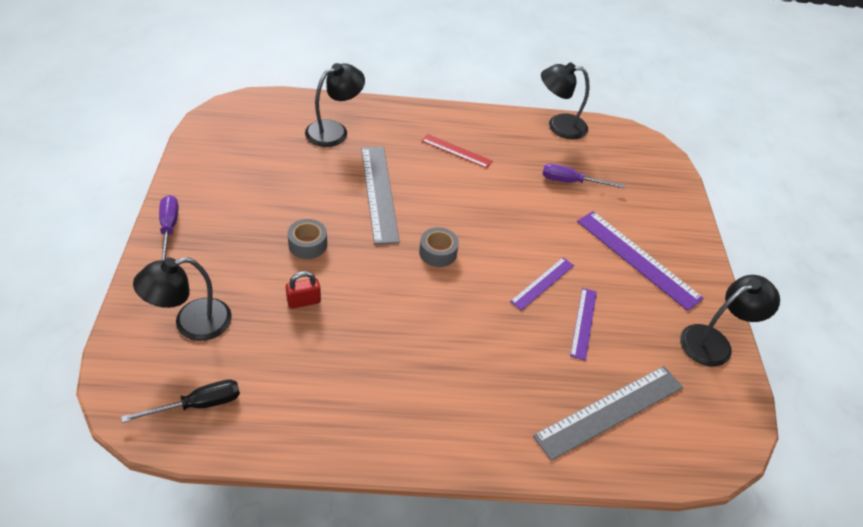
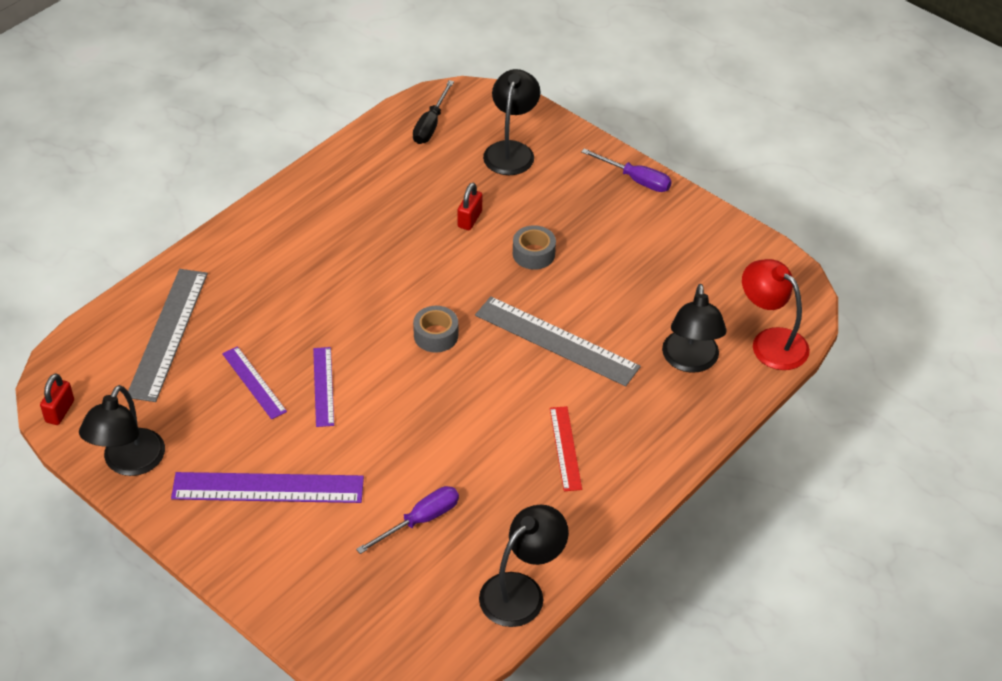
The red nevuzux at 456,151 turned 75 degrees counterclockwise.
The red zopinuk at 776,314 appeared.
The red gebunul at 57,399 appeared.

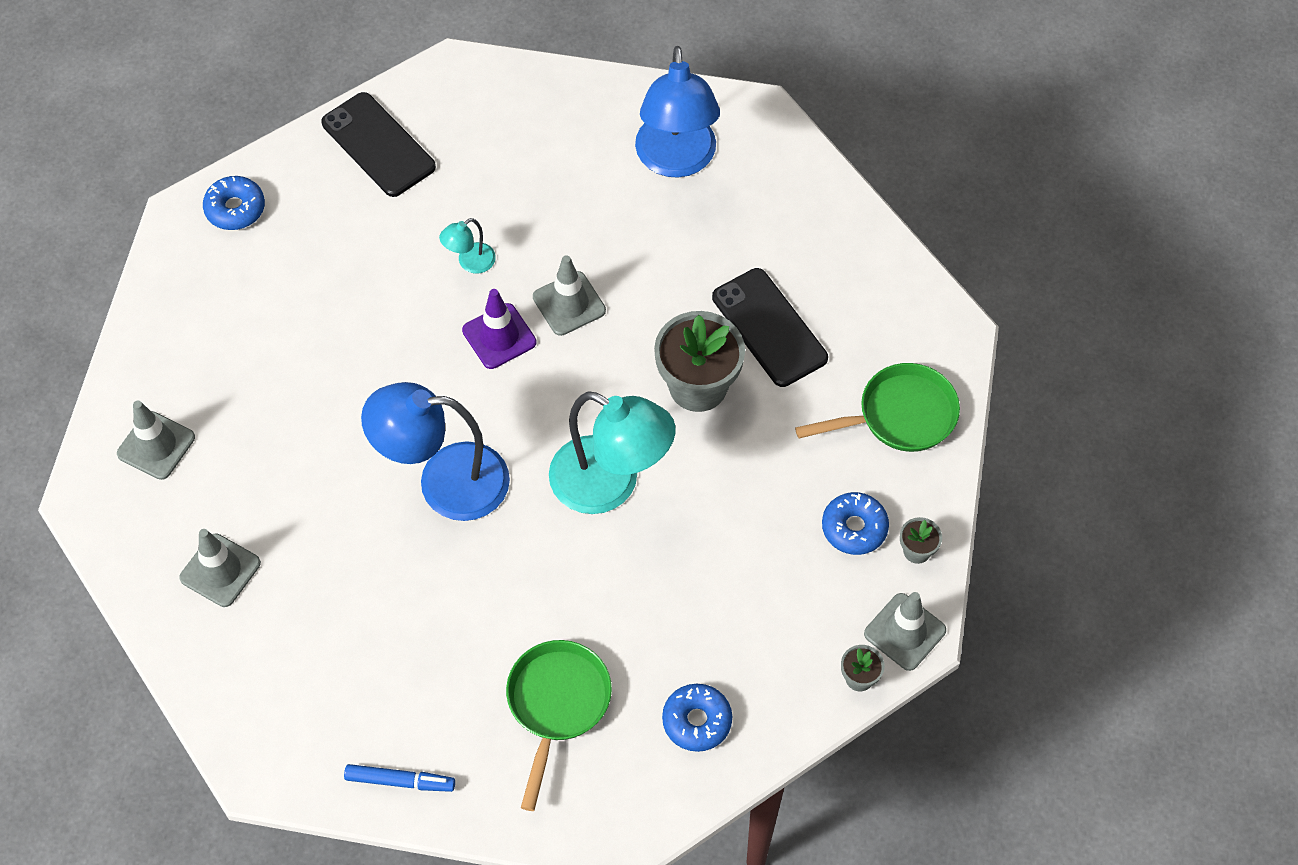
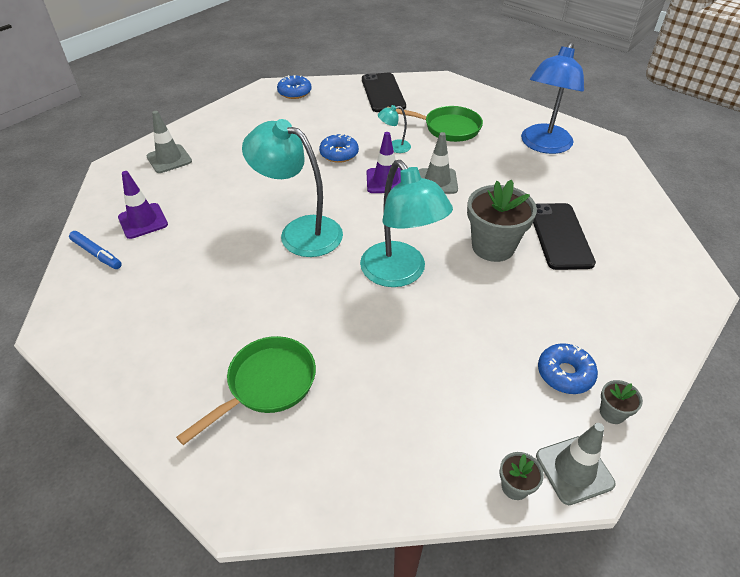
The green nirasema moved from 877,407 to 436,124.
The blue zopinuk at 435,451 became the turquoise zopinuk at 292,188.
The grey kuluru at 220,568 became the purple kuluru at 143,205.
The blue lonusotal moved from 697,718 to 339,148.
The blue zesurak moved from 399,778 to 95,250.

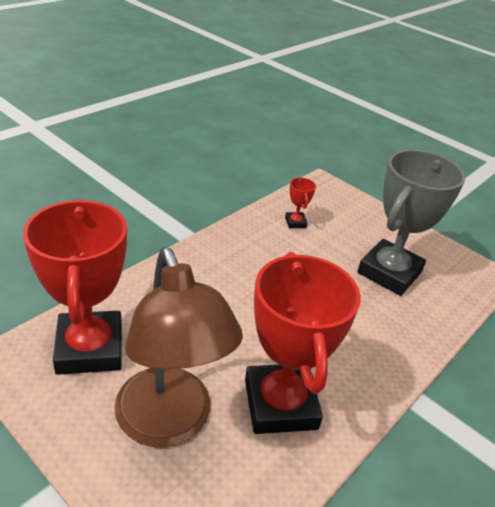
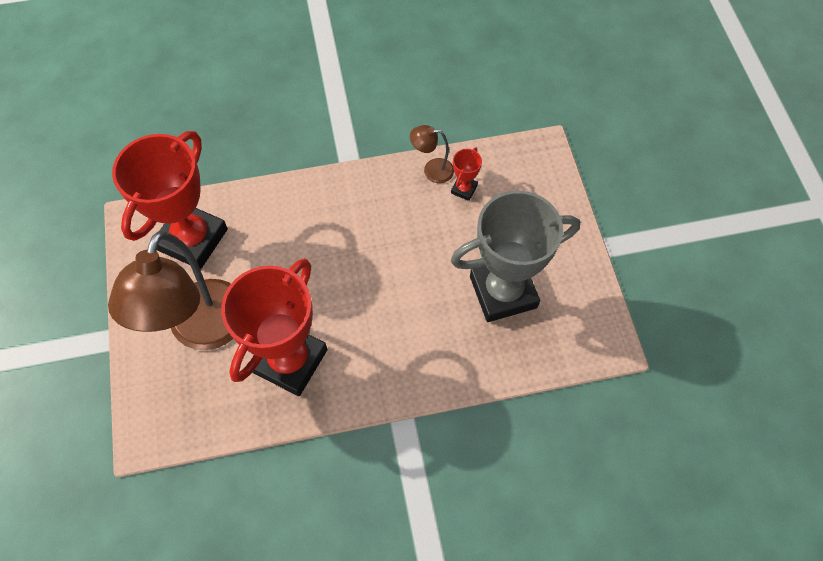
The brown zopinuk at 432,154 appeared.

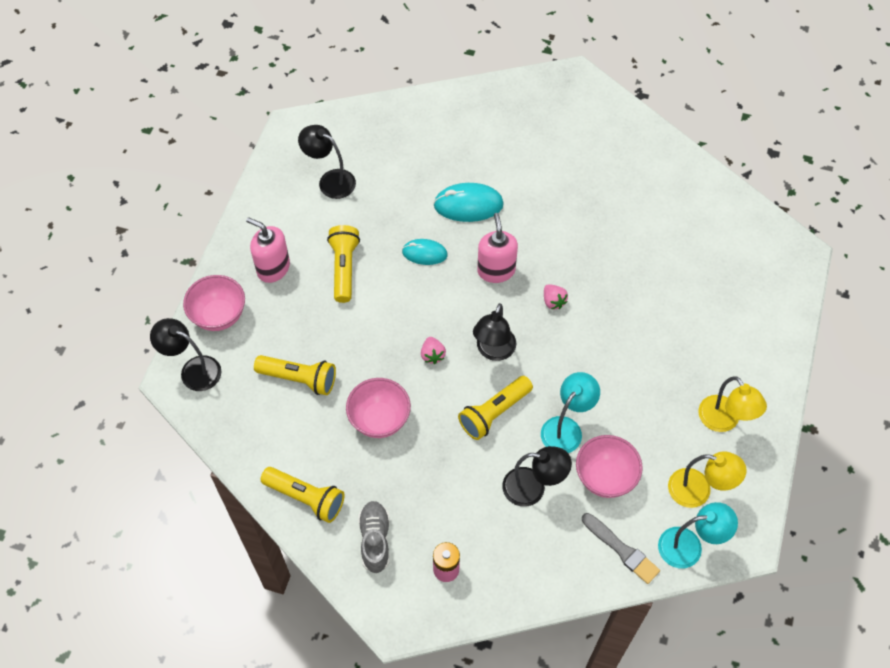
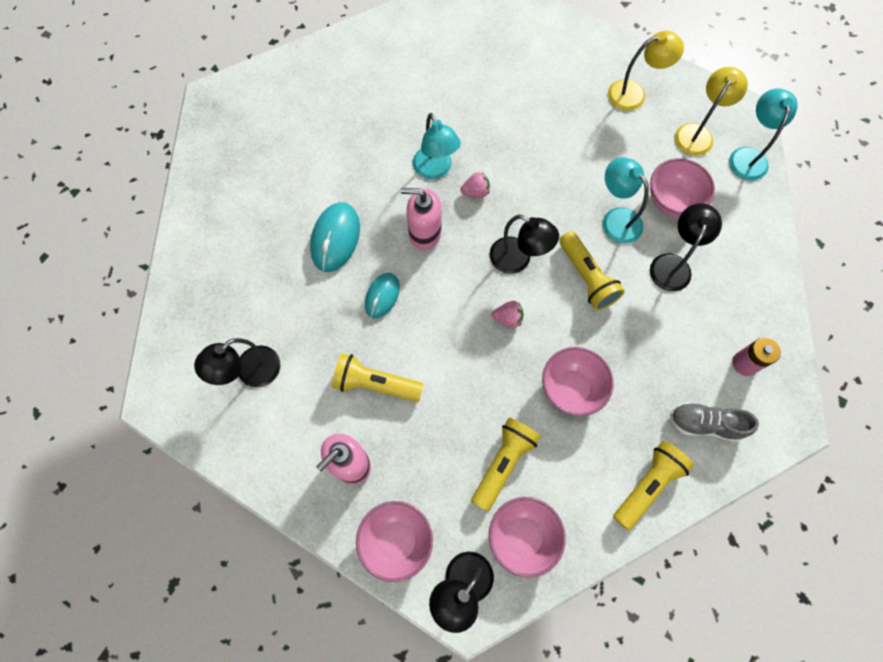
The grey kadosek at 621,548 disappeared.
The turquoise zopinuk at 437,146 appeared.
The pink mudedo at 527,537 appeared.

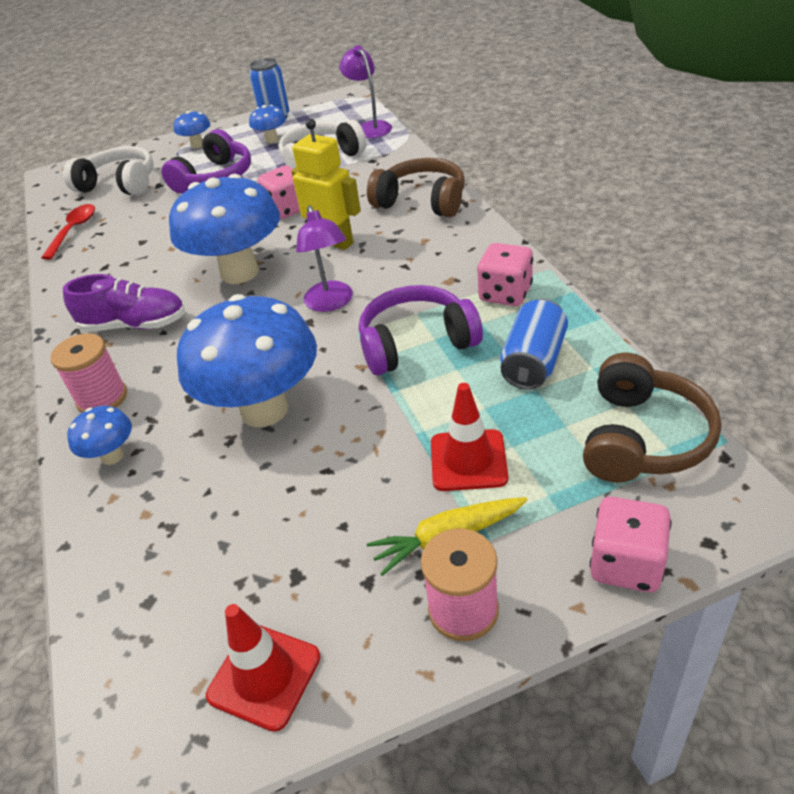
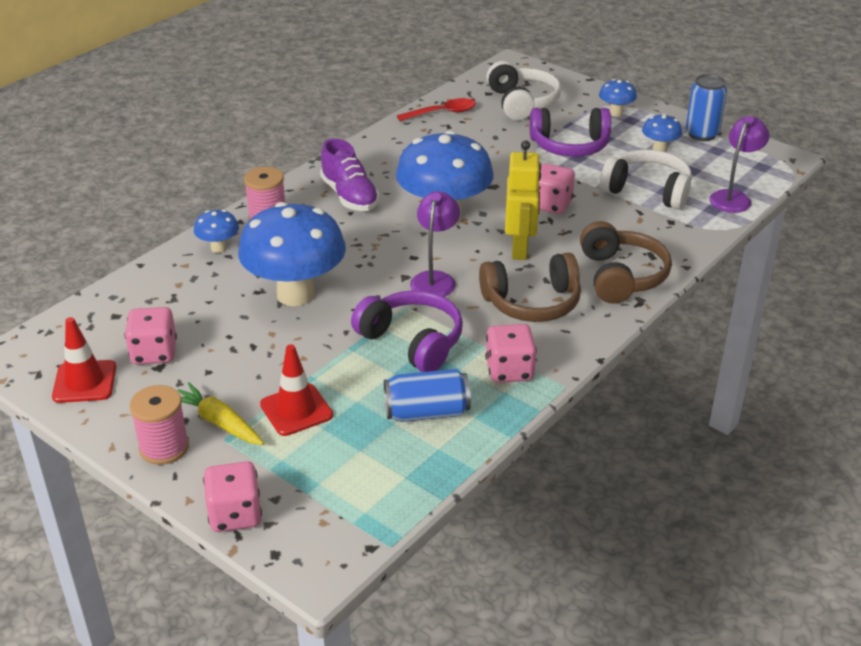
The purple zopinuk at 324,258 turned 150 degrees clockwise.
The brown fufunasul moved from 652,418 to 530,287.
The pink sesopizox at 151,336 appeared.

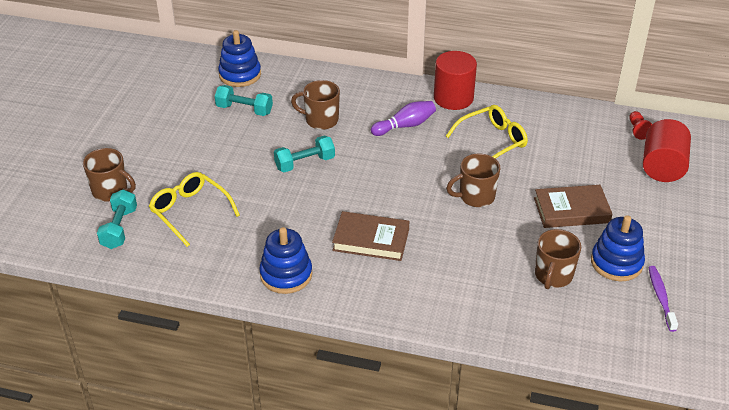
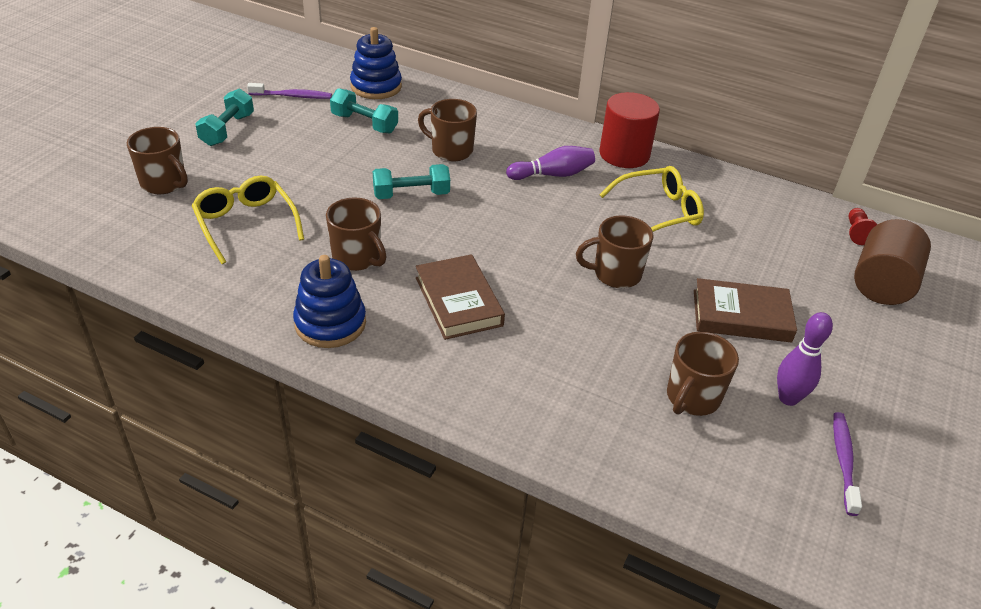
The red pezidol at 667,150 became the brown pezidol at 892,262.
The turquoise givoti moved from 117,219 to 224,117.
The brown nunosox at 370,236 turned 45 degrees clockwise.
The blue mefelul at 618,248 was replaced by the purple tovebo at 805,359.
The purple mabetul at 289,91 appeared.
The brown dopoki at 356,234 appeared.

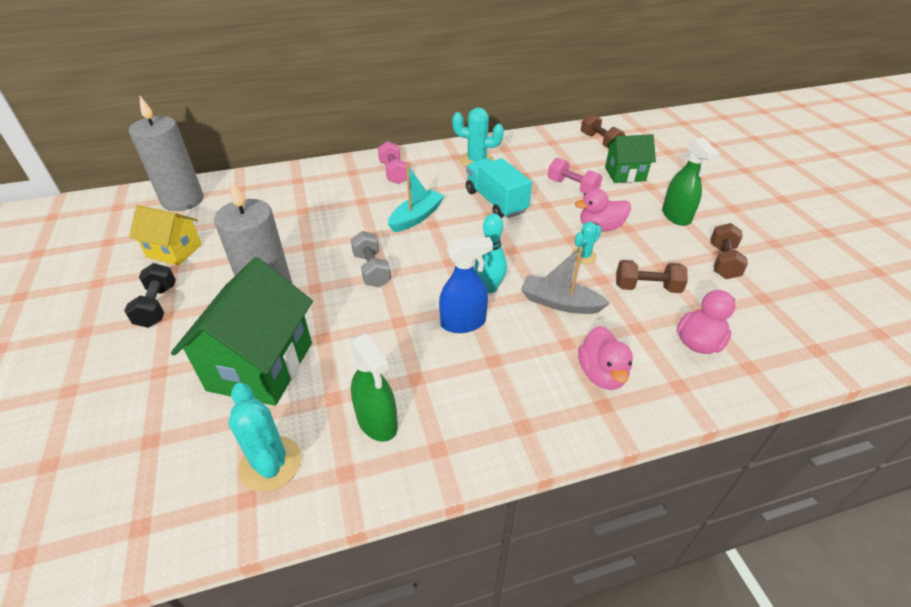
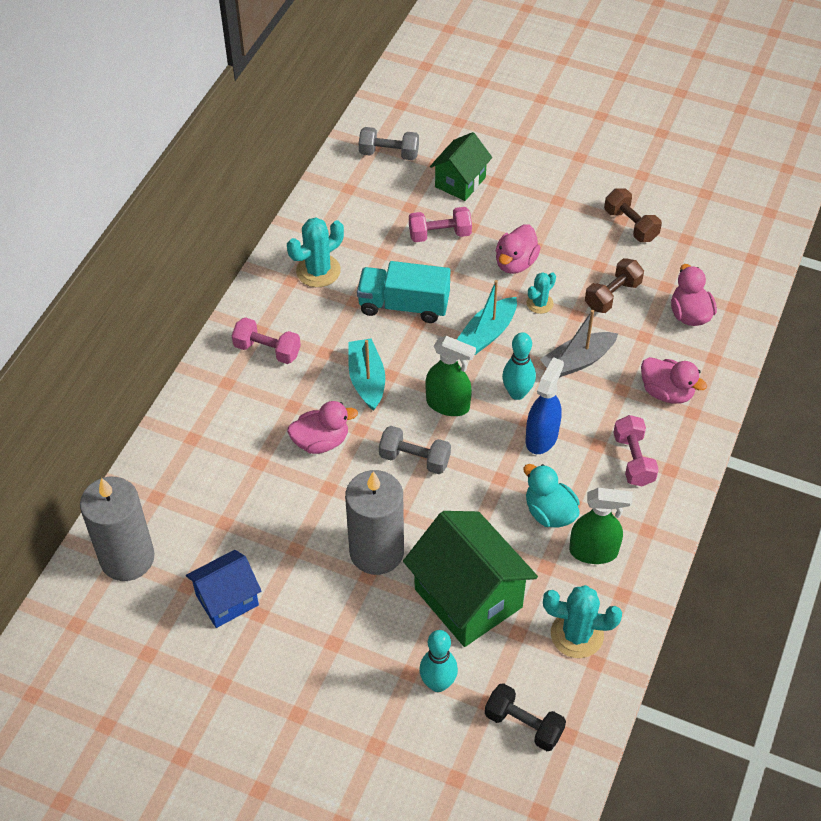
The brown givoti at 603,130 became the grey givoti at 389,143.
The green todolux moved from 691,181 to 450,376.
The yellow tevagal at 165,235 became the blue tevagal at 224,589.
The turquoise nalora at 586,243 turned 45 degrees clockwise.
The black givoti moved from 150,295 to 525,717.
The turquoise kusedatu at 486,318 appeared.
The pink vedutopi at 322,427 appeared.
The pink givoti at 636,450 appeared.
The turquoise vedutopi at 551,496 appeared.
The turquoise tovebo at 438,661 appeared.

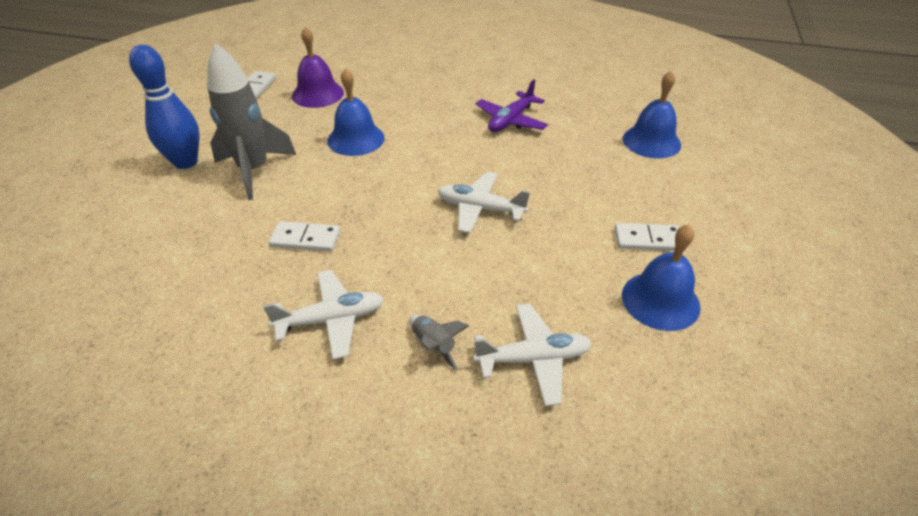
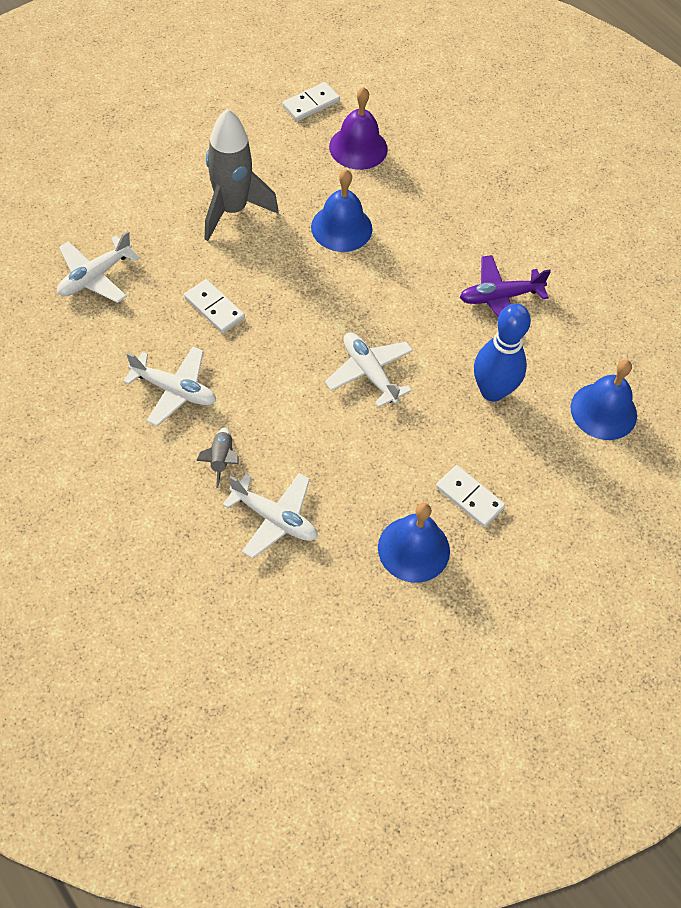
The blue tovebo moved from 164,107 to 502,352.
The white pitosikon at 98,267 appeared.

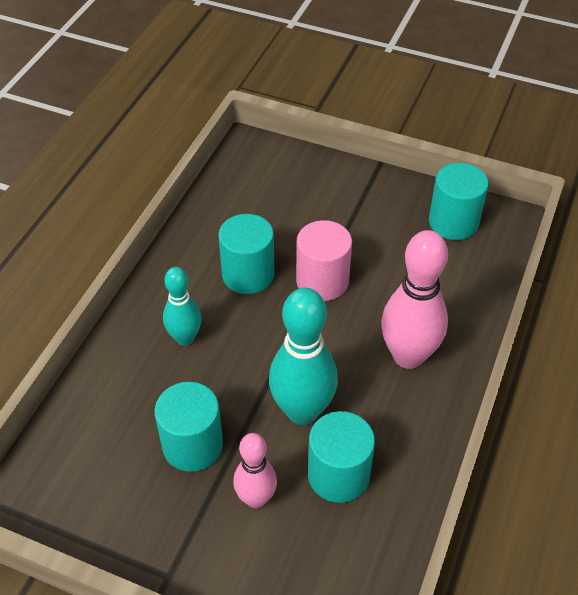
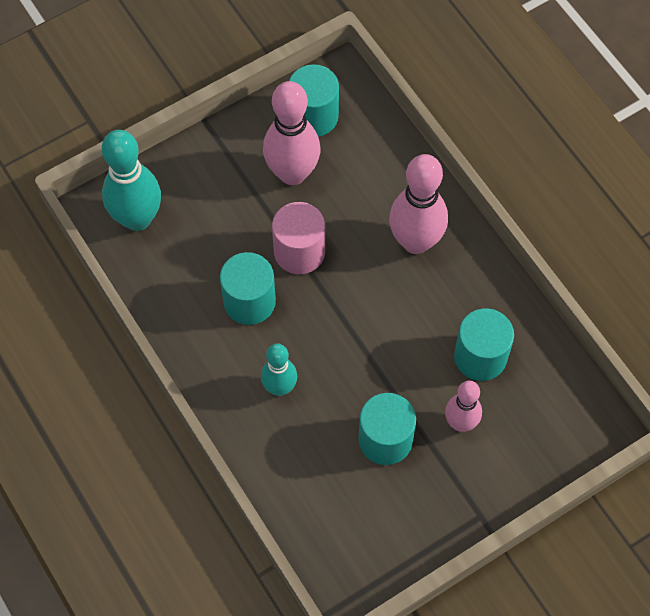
The turquoise tovebo moved from 303,356 to 131,180.
The pink tovebo at 291,133 appeared.

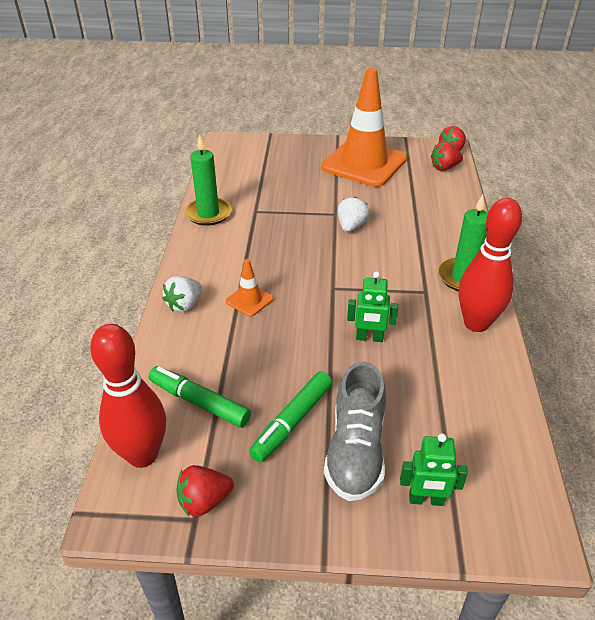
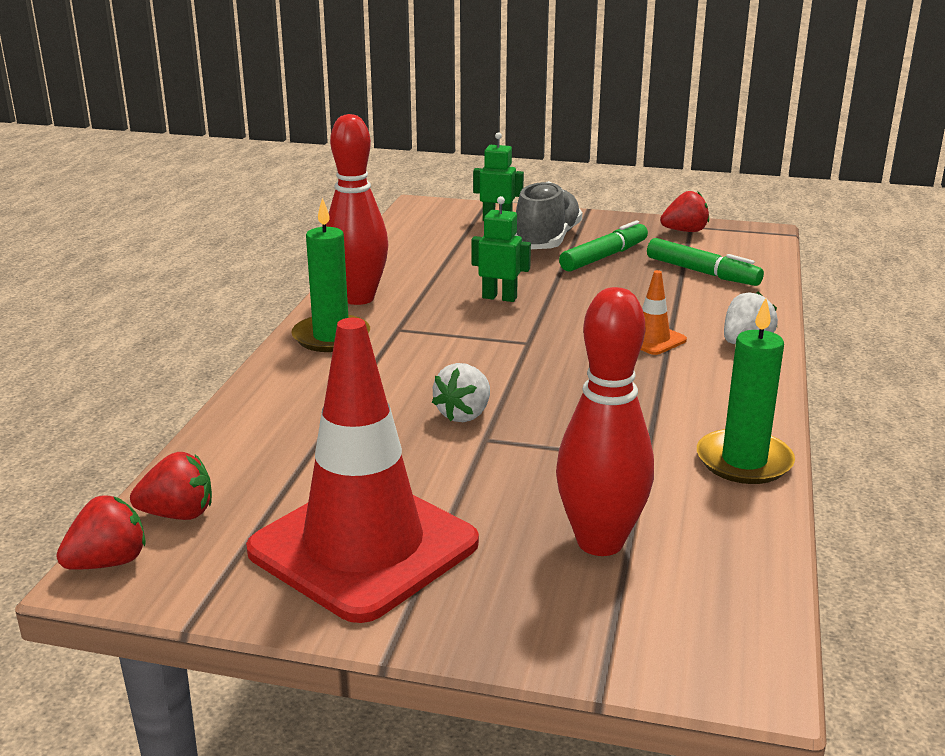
The orange kuluru at 364,127 became the red kuluru at 362,470.
The red tovebo moved from 128,396 to 605,421.

